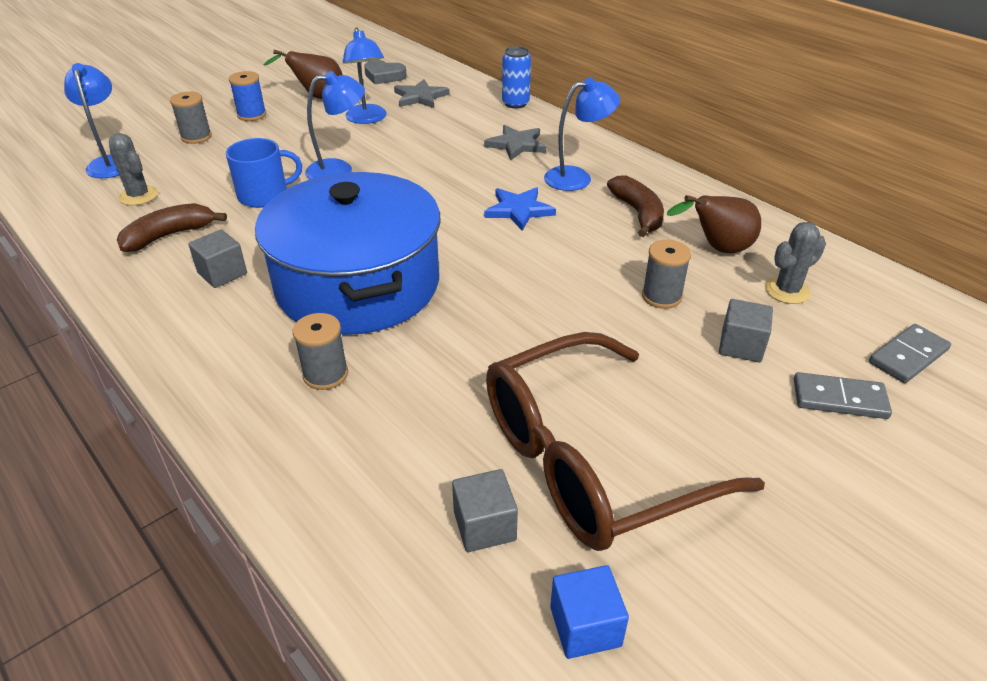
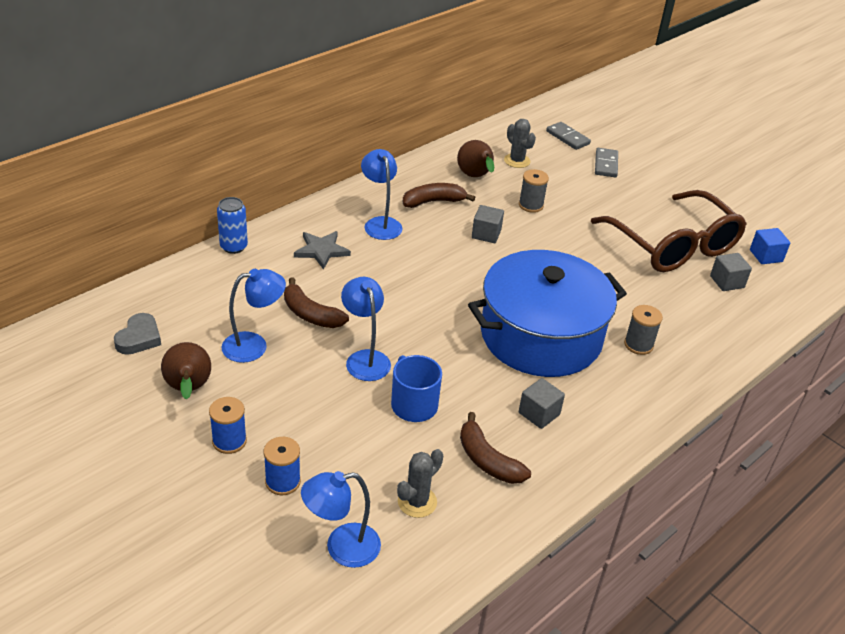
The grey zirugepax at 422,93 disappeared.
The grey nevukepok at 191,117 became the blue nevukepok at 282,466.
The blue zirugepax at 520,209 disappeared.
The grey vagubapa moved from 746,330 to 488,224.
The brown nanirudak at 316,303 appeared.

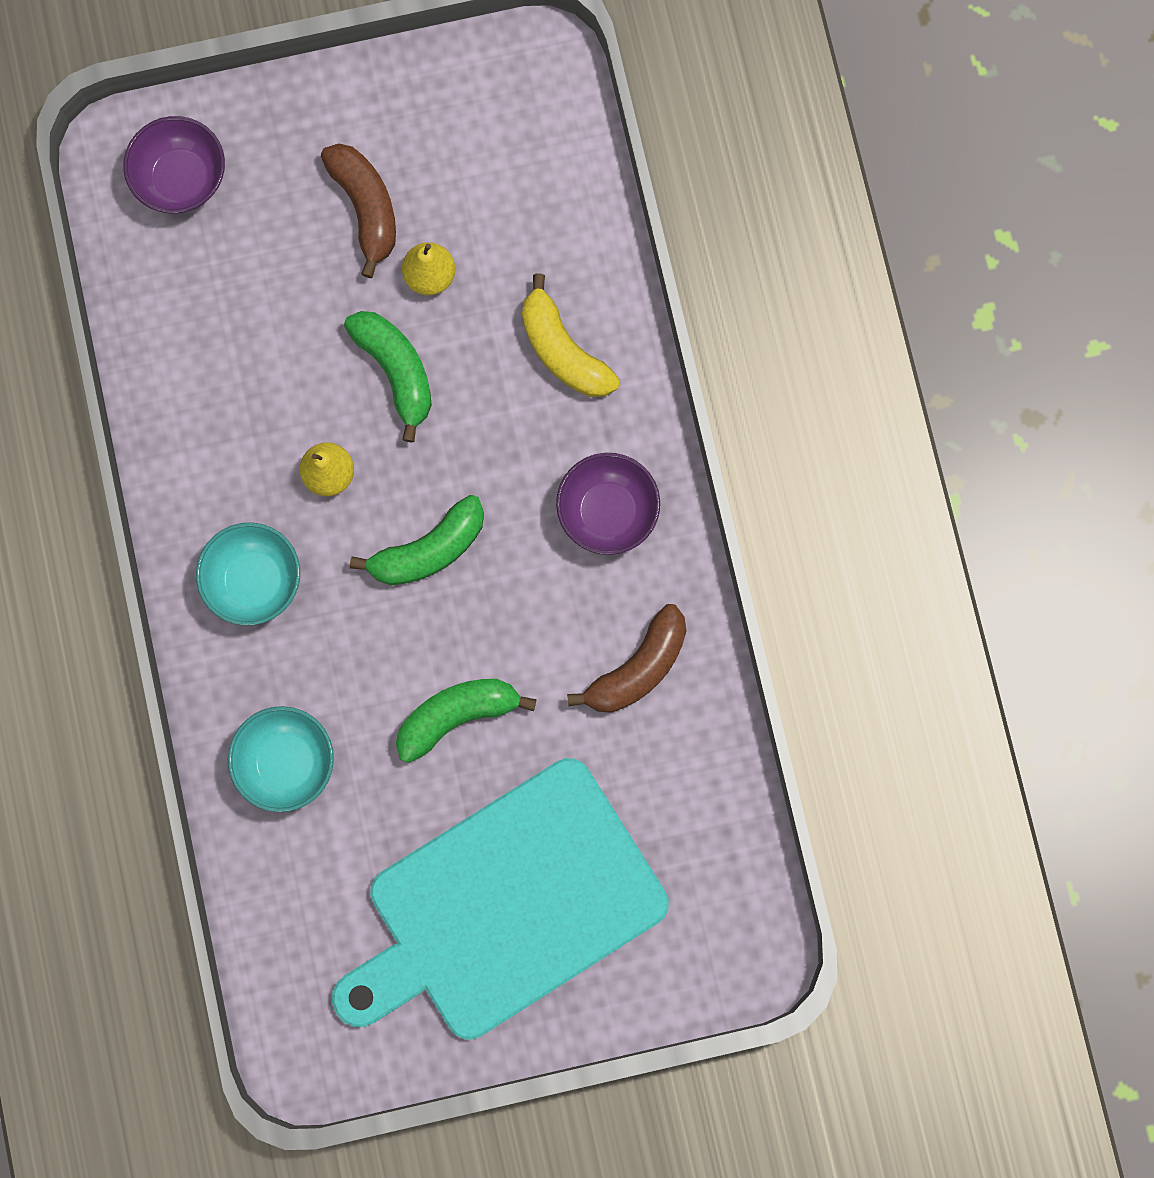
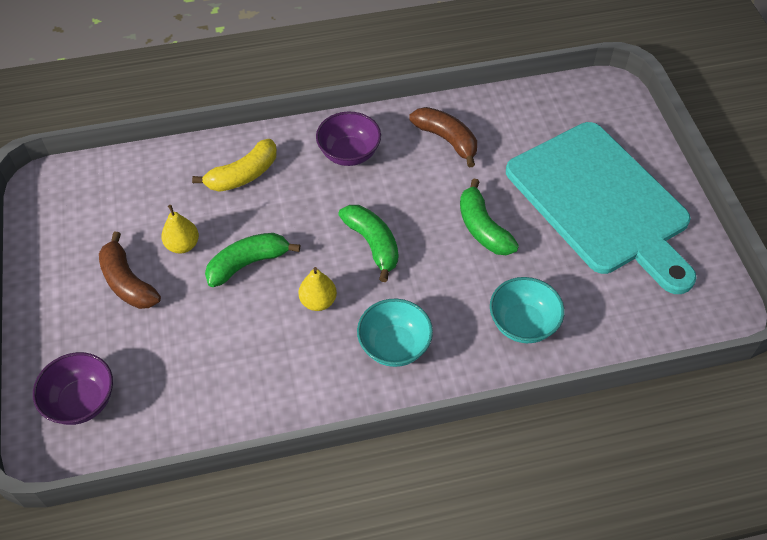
The brown nanirudak at 358,211 turned 105 degrees counterclockwise.

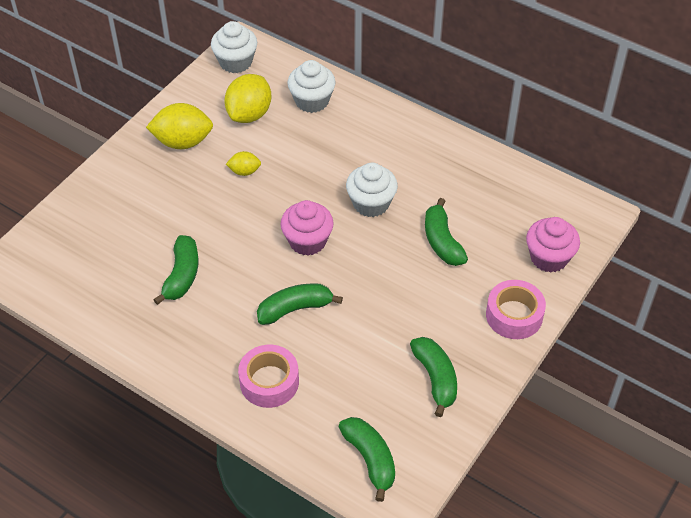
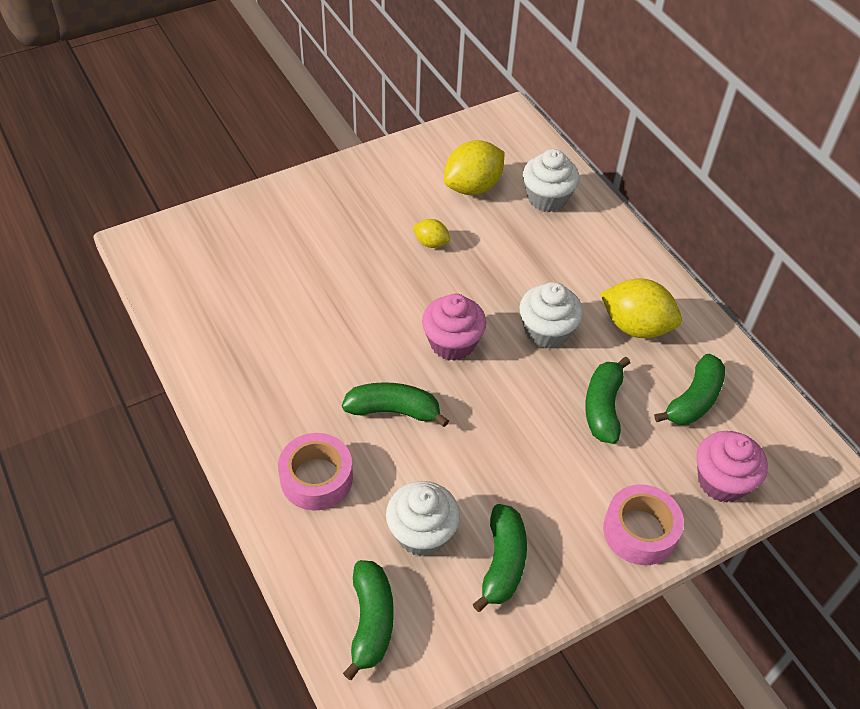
The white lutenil moved from 234,47 to 423,518.
The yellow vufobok moved from 179,126 to 641,308.
The green nanirudak moved from 176,270 to 689,389.

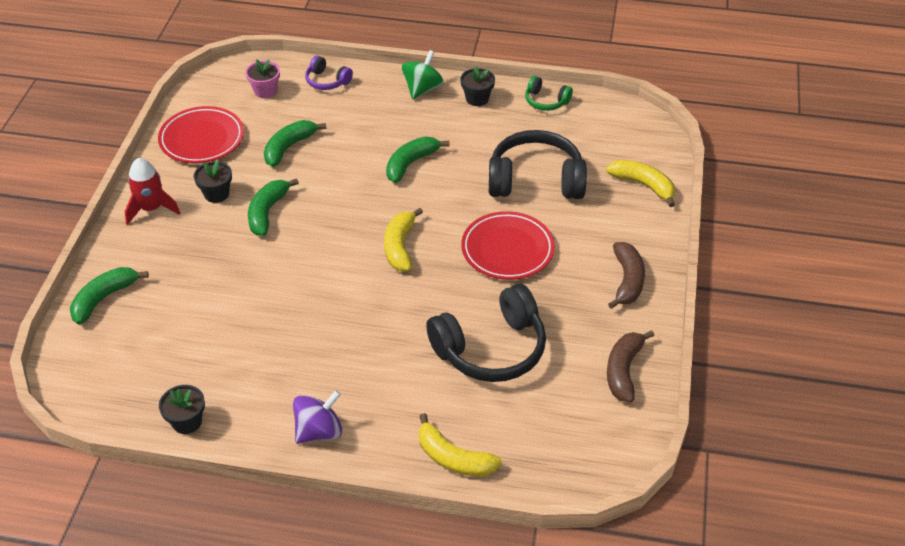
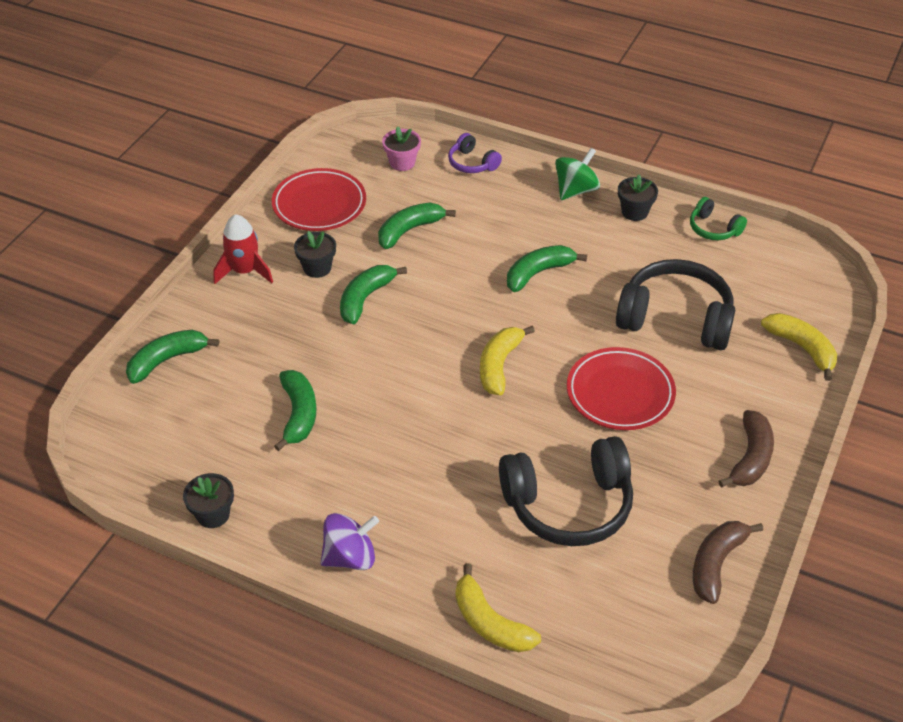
The green nanirudak at 295,410 appeared.

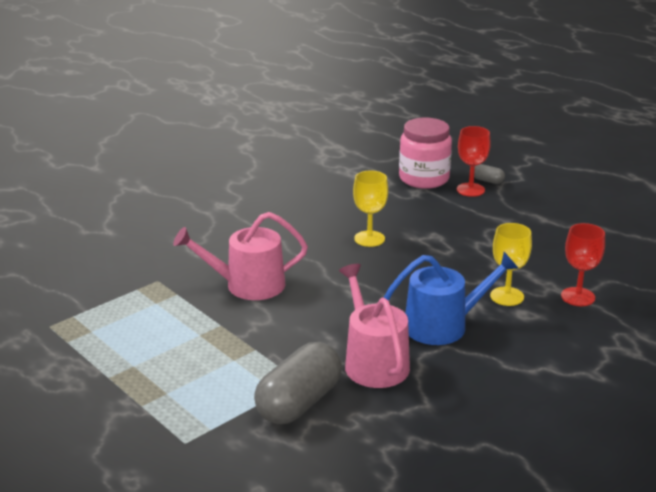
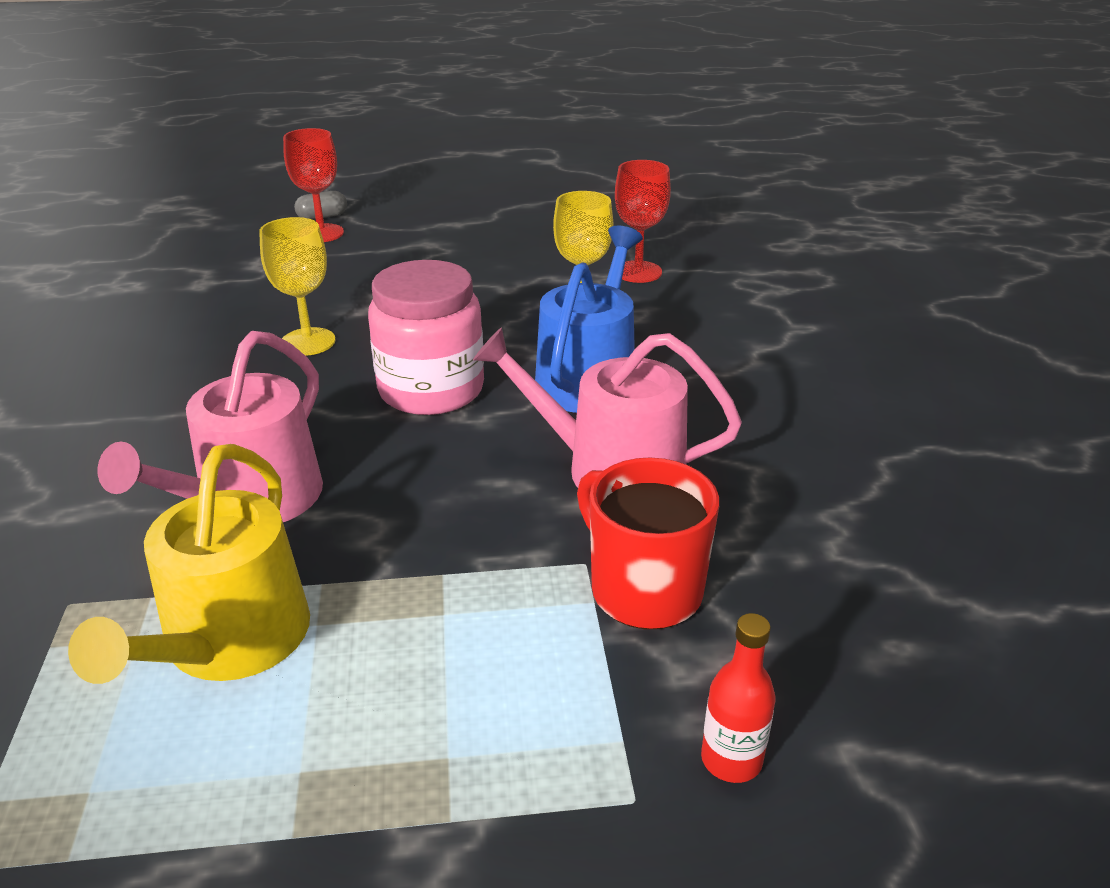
The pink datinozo moved from 425,153 to 426,337.
The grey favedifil at 298,383 was replaced by the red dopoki at 648,543.
The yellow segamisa at 189,564 appeared.
The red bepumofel at 738,698 appeared.

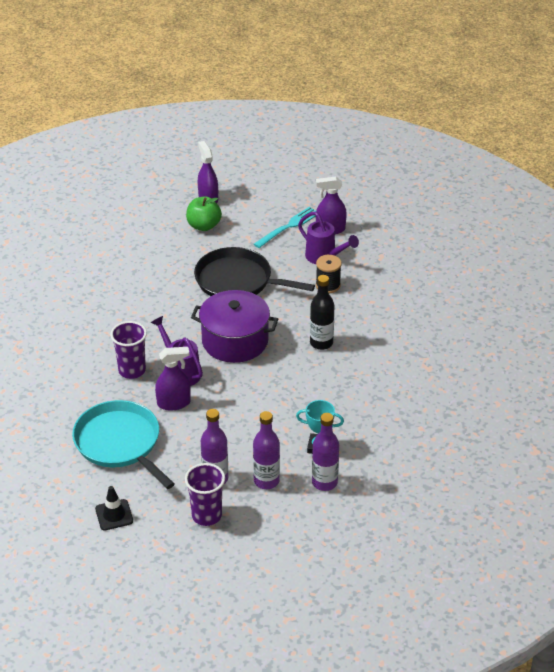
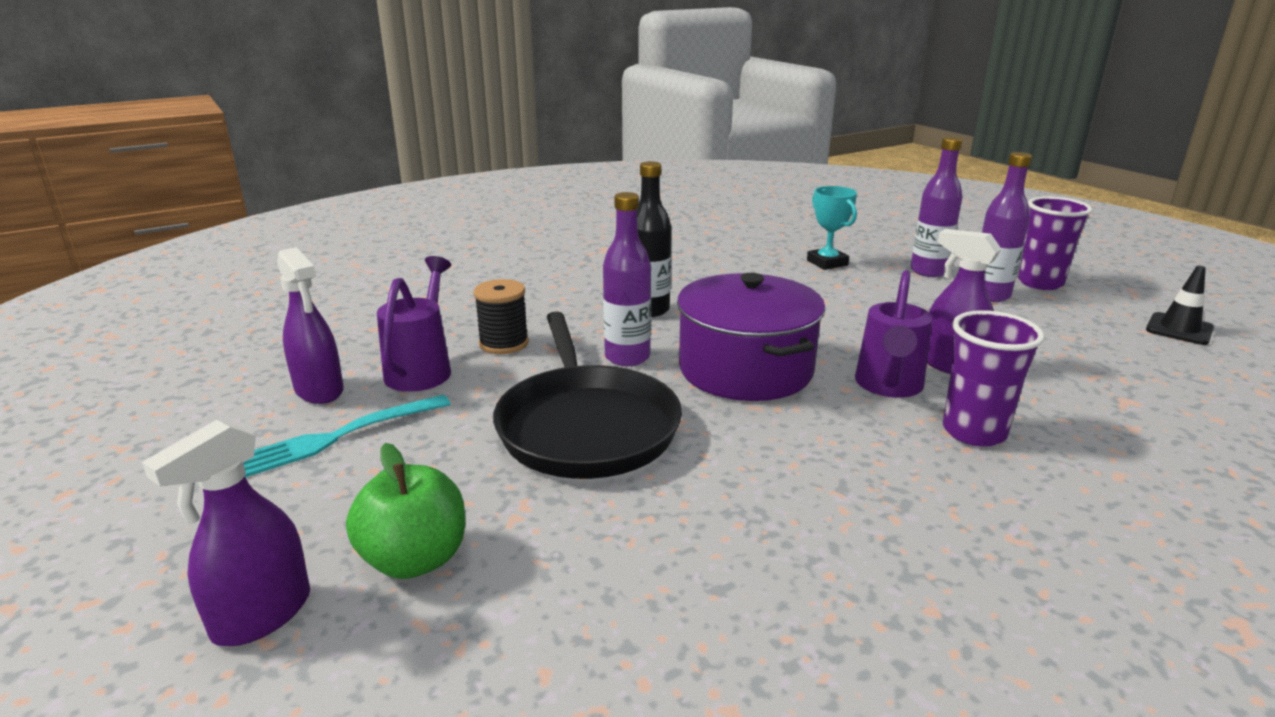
The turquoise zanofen at 284,227 turned 45 degrees counterclockwise.
The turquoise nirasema at 123,444 disappeared.
The purple bepumofel moved from 325,452 to 627,279.

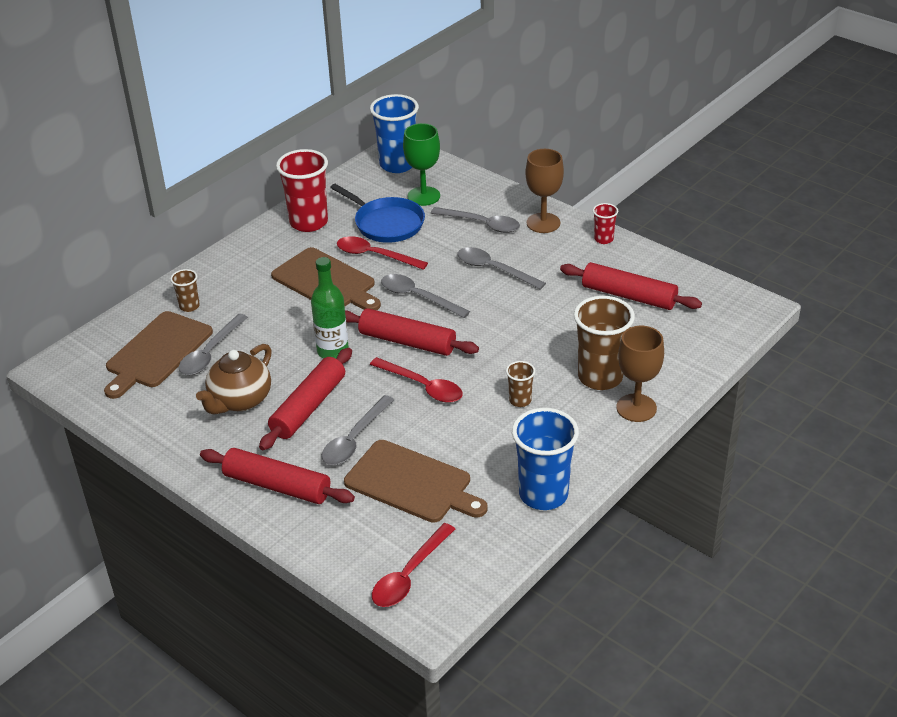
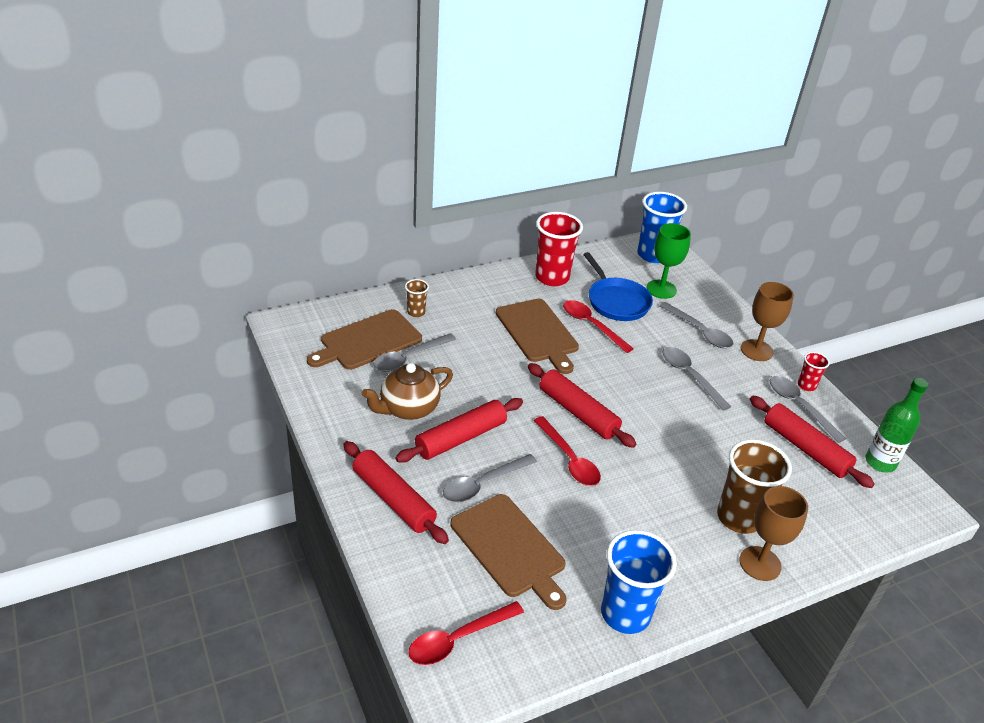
The green bepumofel moved from 330,307 to 896,425.
The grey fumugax moved from 425,296 to 808,409.
The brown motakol at 520,384 disappeared.

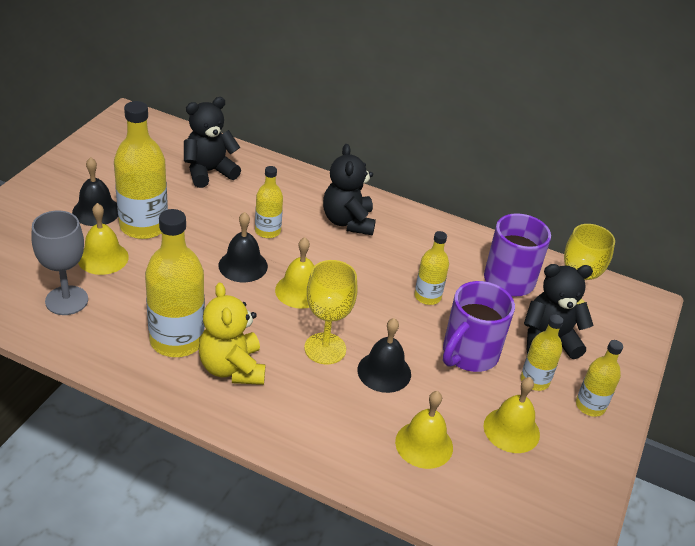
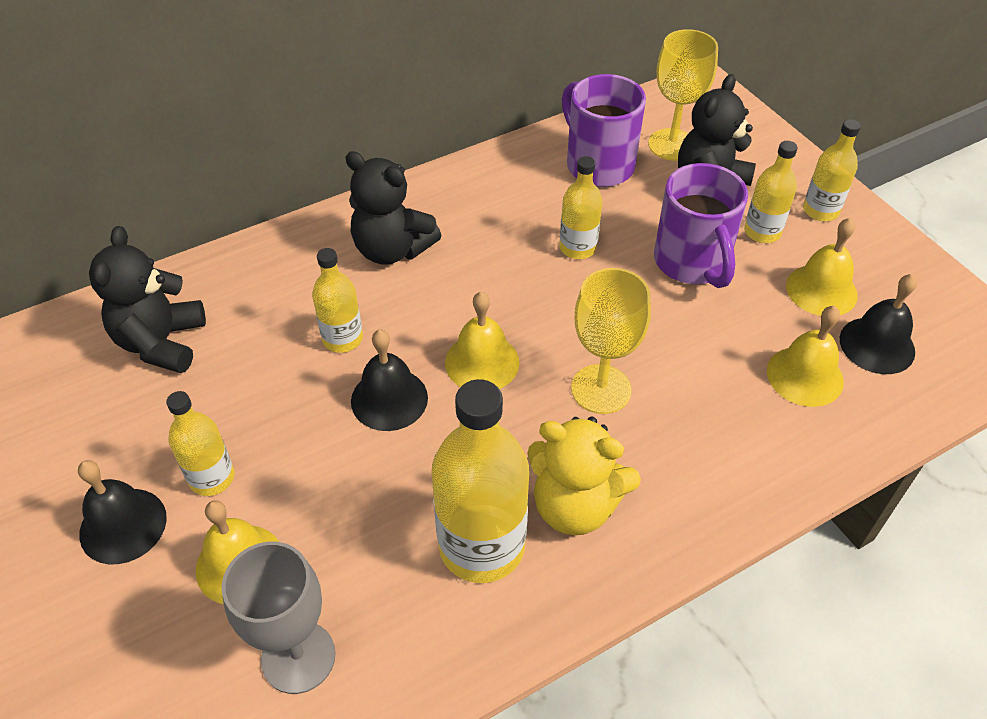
The yellow bepumofel at 141,170 changed to 0.56 times the size.
The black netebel moved from 384,355 to 878,324.

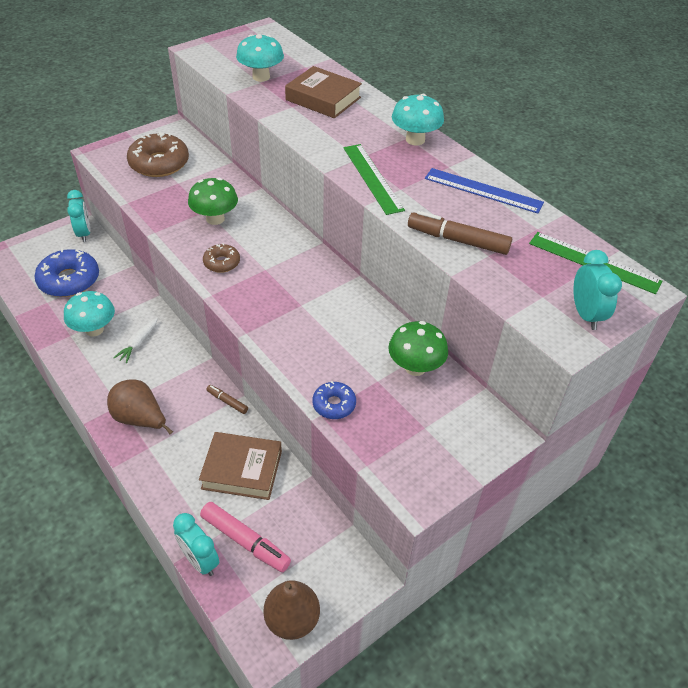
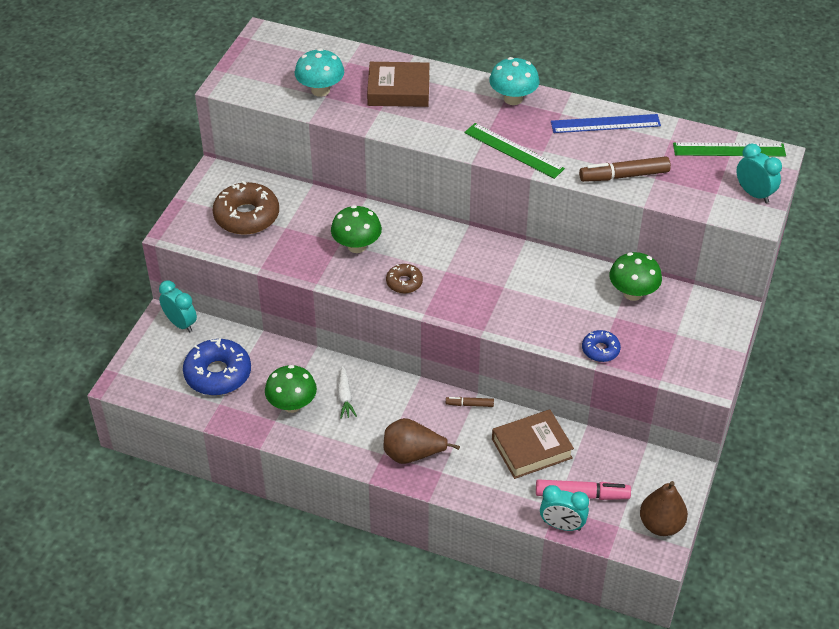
The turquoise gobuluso at 89,314 became the green gobuluso at 291,389.

